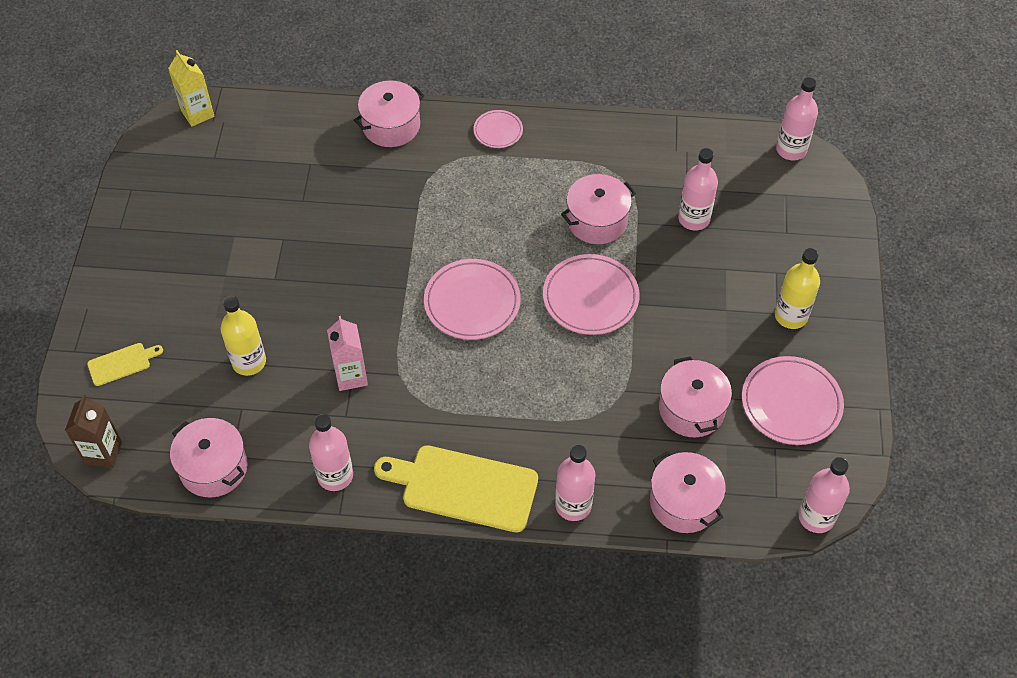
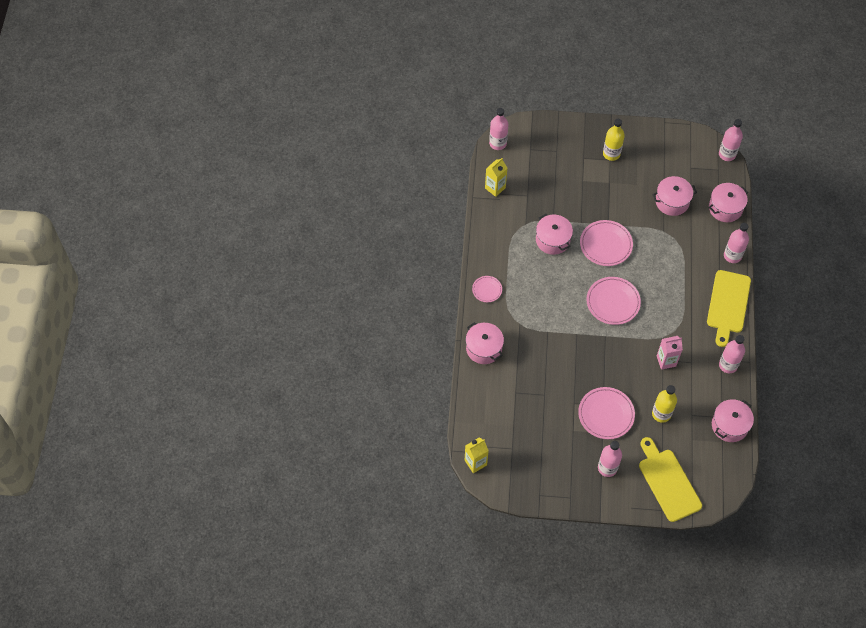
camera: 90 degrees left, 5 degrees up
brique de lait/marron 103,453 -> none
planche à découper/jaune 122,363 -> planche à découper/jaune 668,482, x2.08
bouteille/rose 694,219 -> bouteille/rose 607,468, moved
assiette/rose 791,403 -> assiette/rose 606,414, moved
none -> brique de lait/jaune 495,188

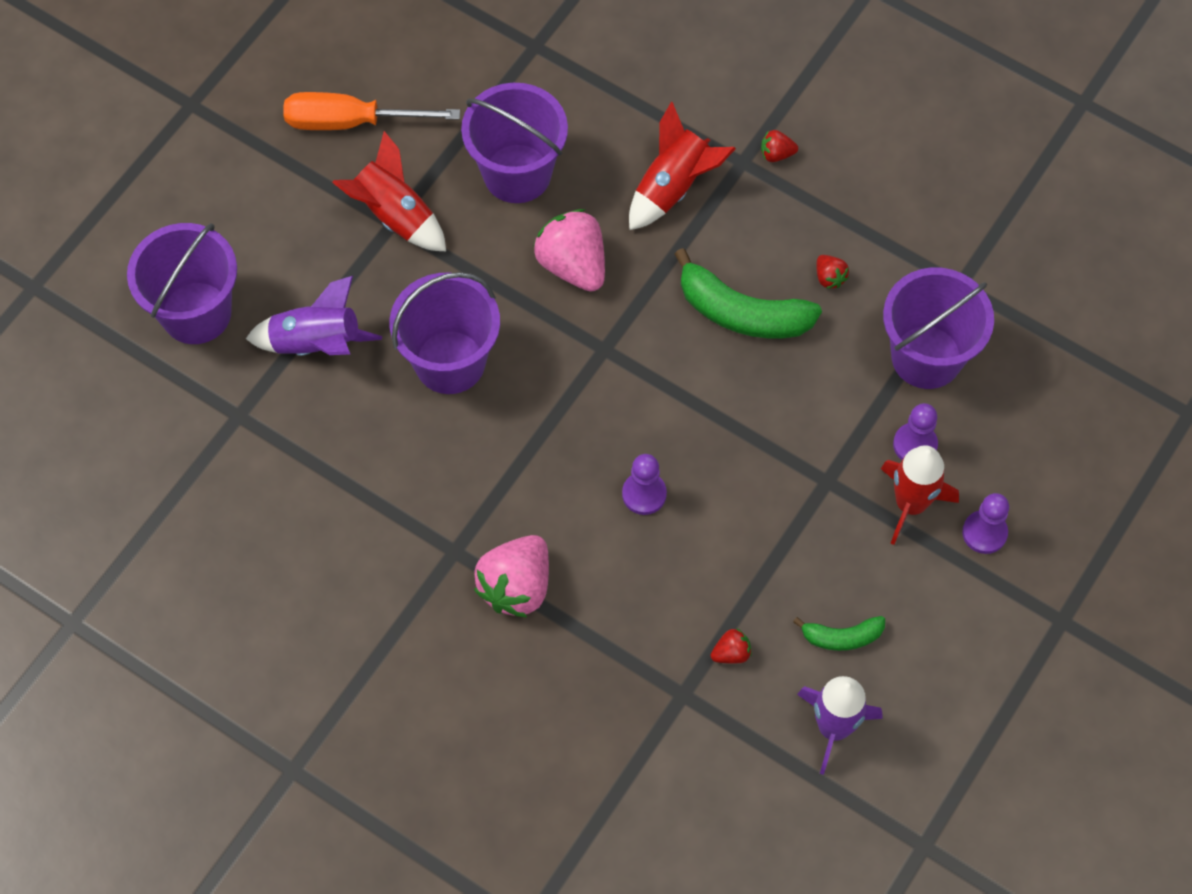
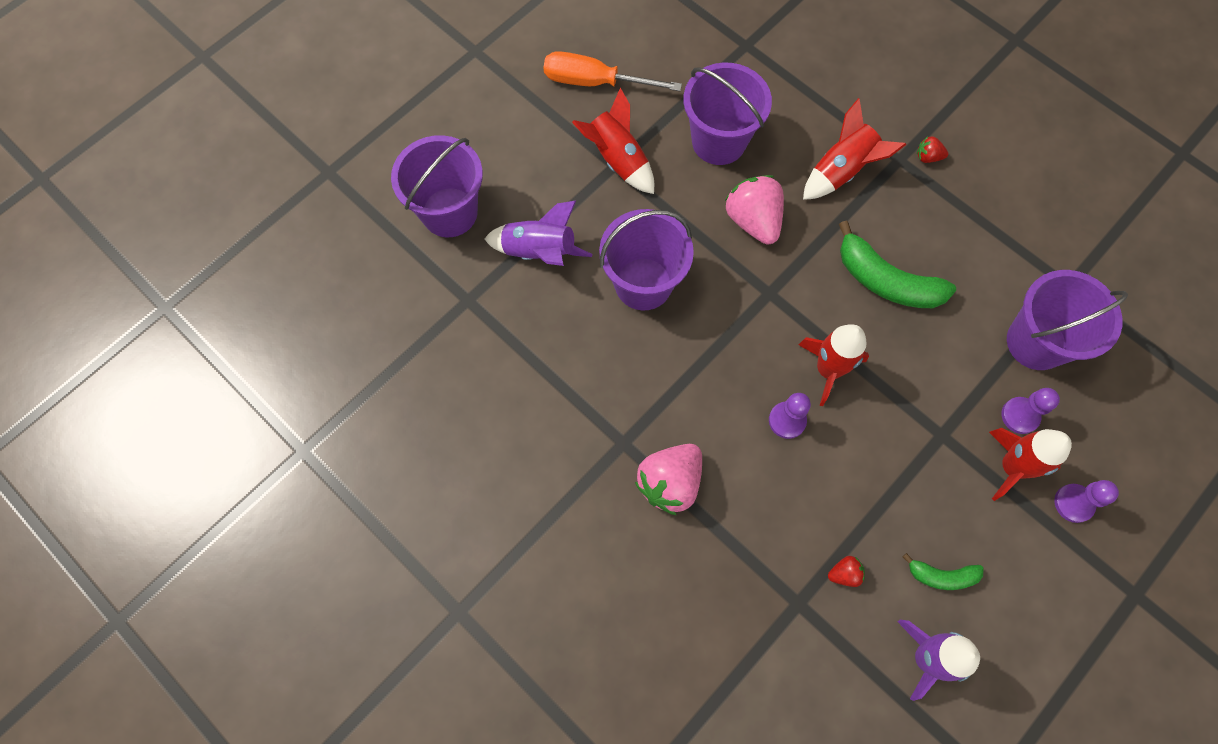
camera: 10 degrees right, 5 degrees up
fraise/rouge 829,277 -> none
none -> fusée/rouge 828,369

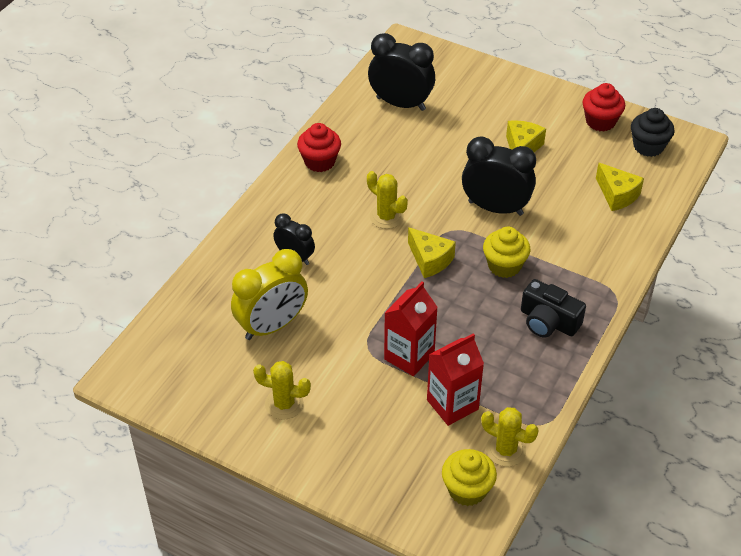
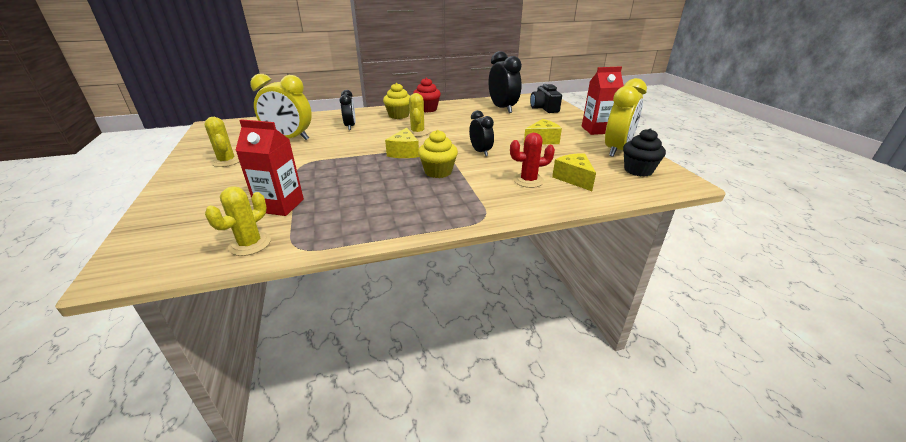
camera: 45 degrees right, 15 degrees down
brique de lait/rouge 409,356 -> brique de lait/rouge 596,130, moved
muffin/jaune 467,490 -> muffin/jaune 398,115, moved
réveil/noir 495,208 -> réveil/noir 480,152, x0.59
cactus/jaune 506,450 -> cactus/jaune 250,244, 45 degrees clockwise
appareil photo/noir 548,321 -> appareil photo/noir 544,108, moved
muffin/rouge 600,121 -> réveil/jaune 616,150
fromage/jaune 617,195 -> fromage/jaune 574,178, 150 degrees clockwise
none -> cactus/rouge 528,180

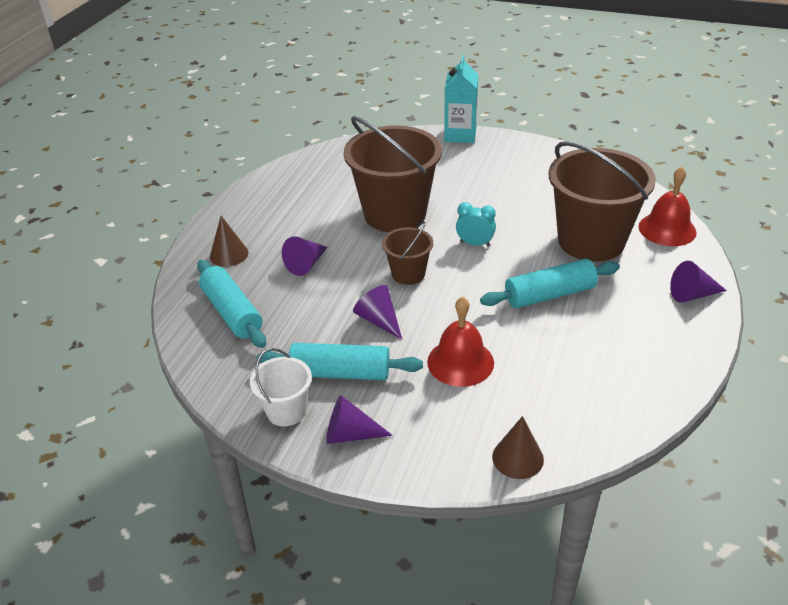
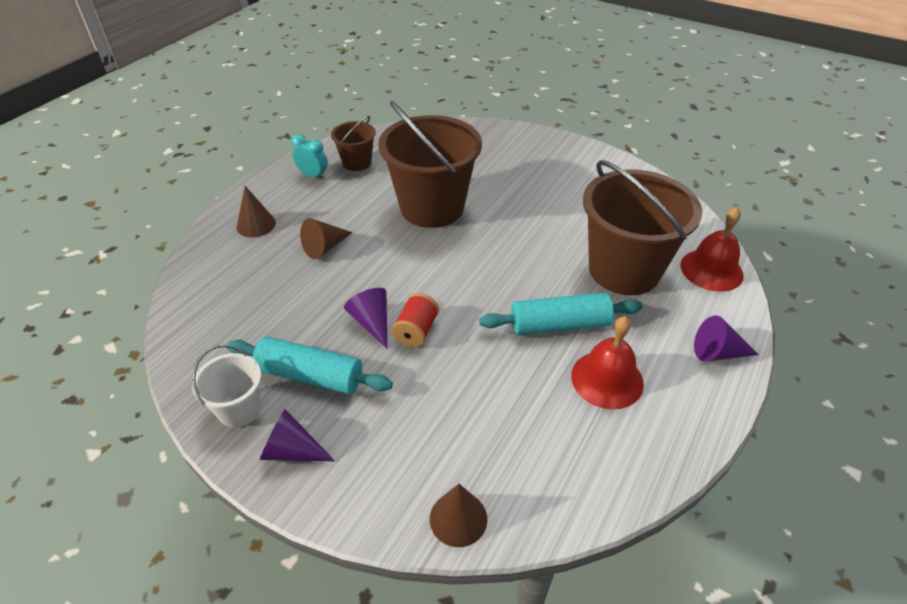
camera: 10 degrees right, 5 degrees up
rouleau à pâtisserie/turquoise 232,312 -> none
cône/violet 306,264 -> cône/marron 325,247
seau/marron 408,274 -> seau/marron 357,162, moved
cloche/rouge 460,362 -> cloche/rouge 607,379, moved
brique de lait/turquoise 460,135 -> none
réveil/turquoise 475,244 -> réveil/turquoise 313,175, moved
none -> bobine/rouge 416,331

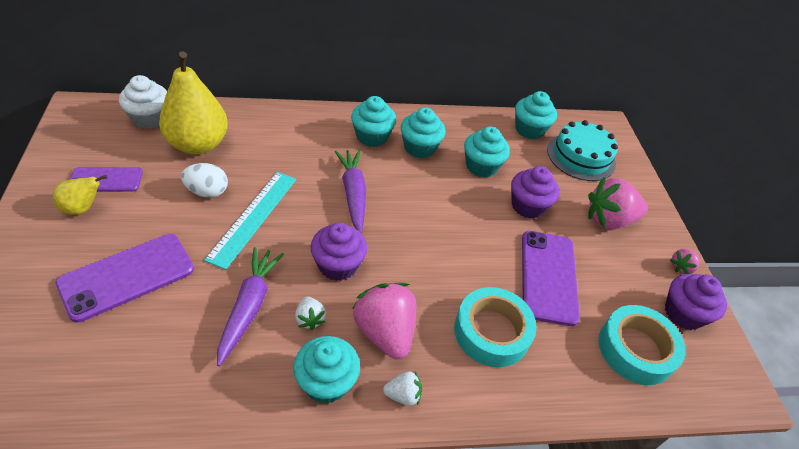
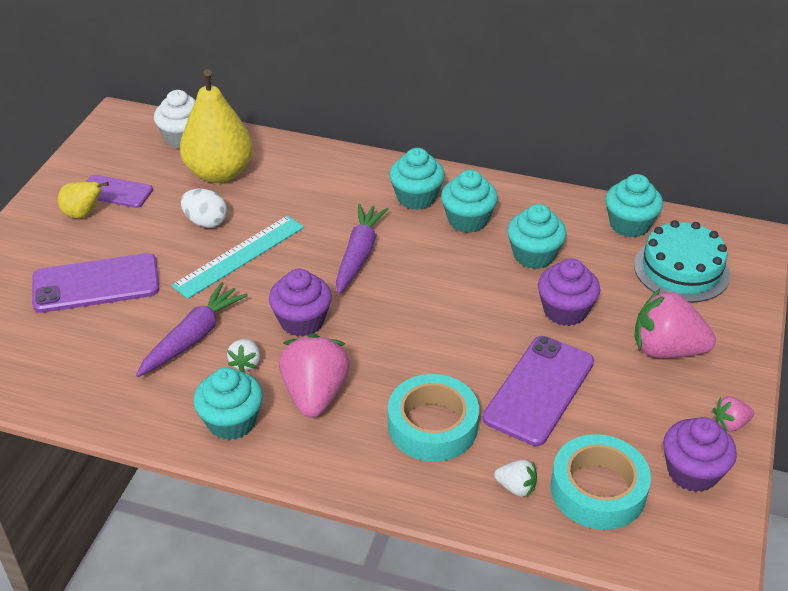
camera: 30 degrees right, 5 degrees down
fraise/blanc 403,395 -> fraise/blanc 516,487, moved

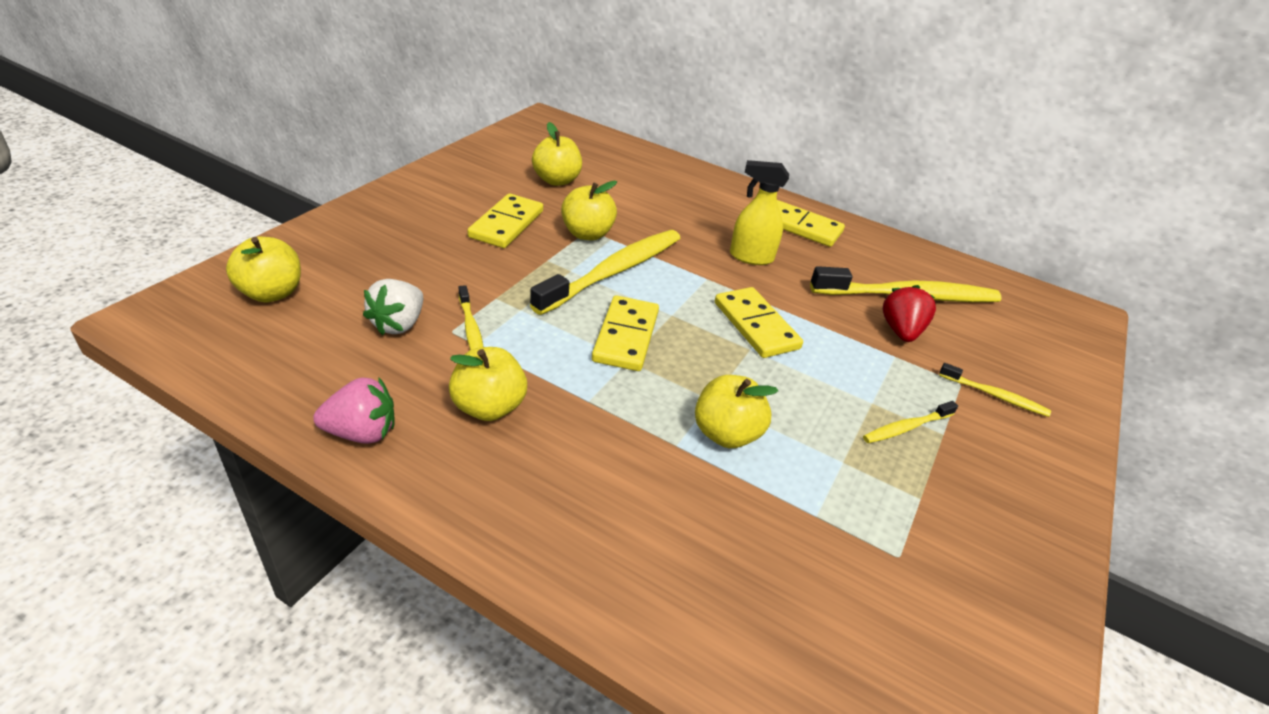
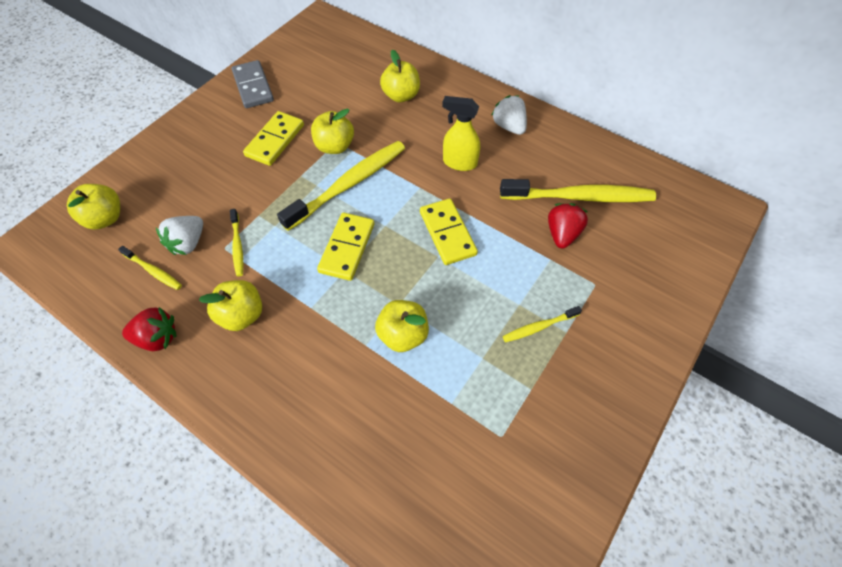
camera: 10 degrees right, 20 degrees up
fraise/rose 362,432 -> fraise/rouge 158,338
pomme/jaune 556,180 -> pomme/jaune 401,96, moved
domino/jaune 800,226 -> fraise/blanc 509,126
brosse à dents/jaune 995,395 -> brosse à dents/jaune 153,271, moved
none -> domino/gris 253,86

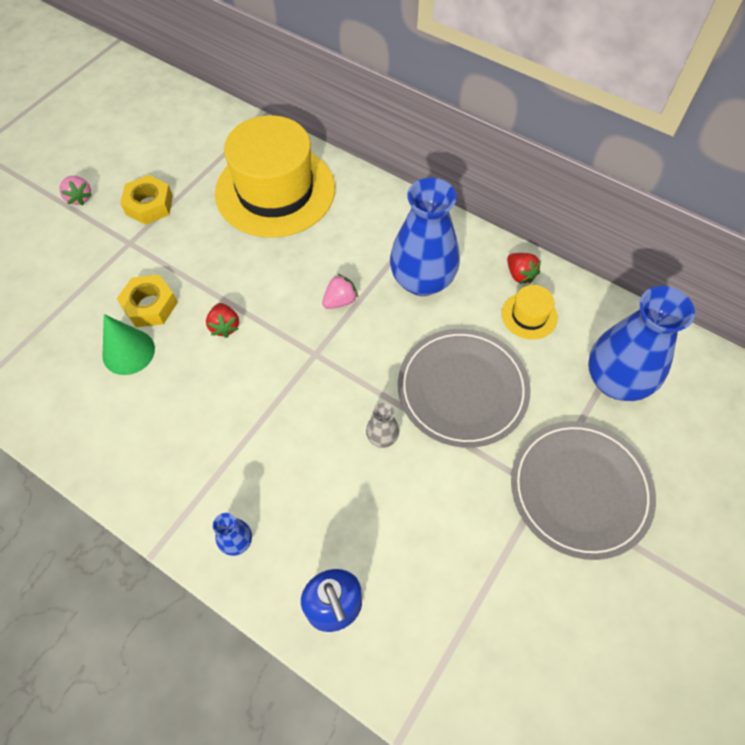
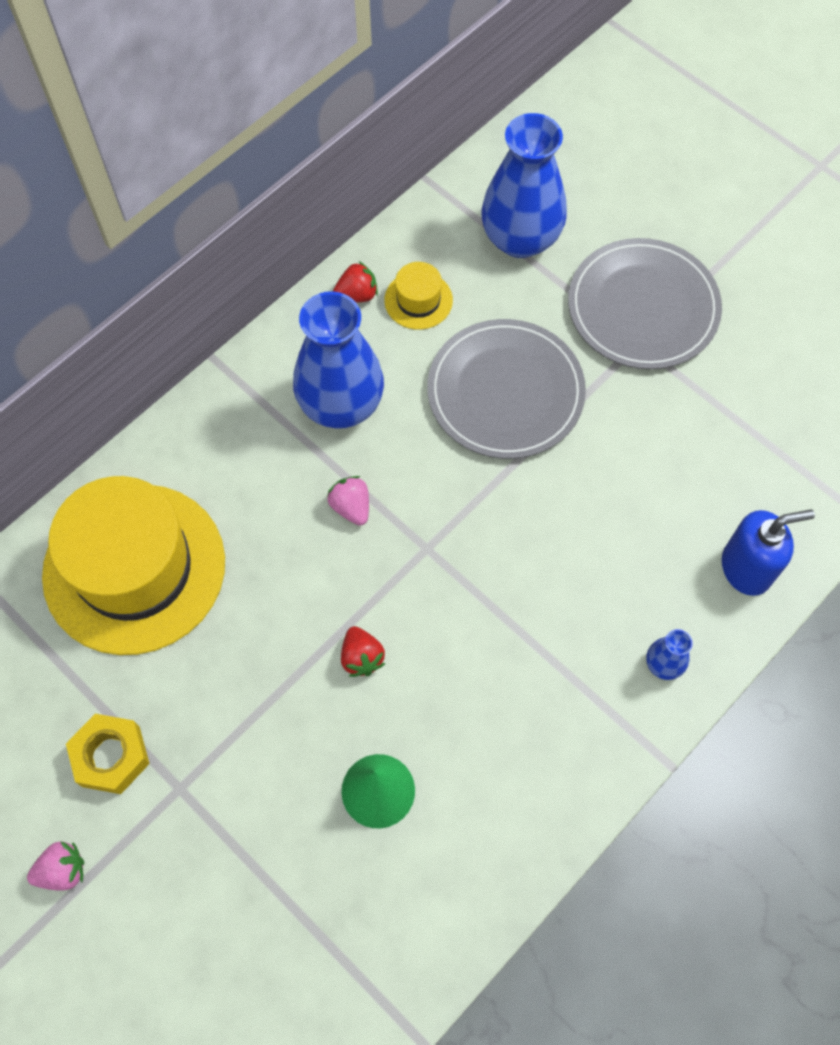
camera: 80 degrees left, 5 degrees up
écrou/jaune 150,305 -> none
fraise/rouge 225,326 -> fraise/rouge 362,657, 75 degrees clockwise
vase/gris 382,437 -> none

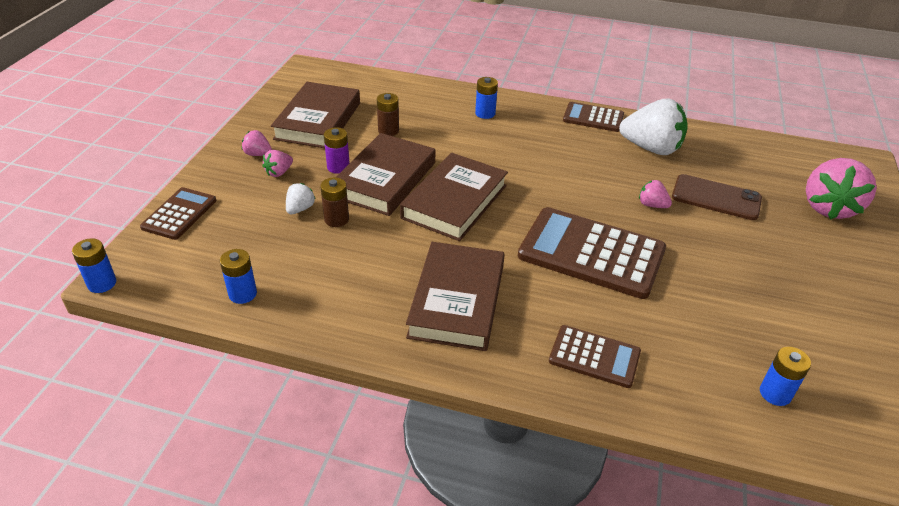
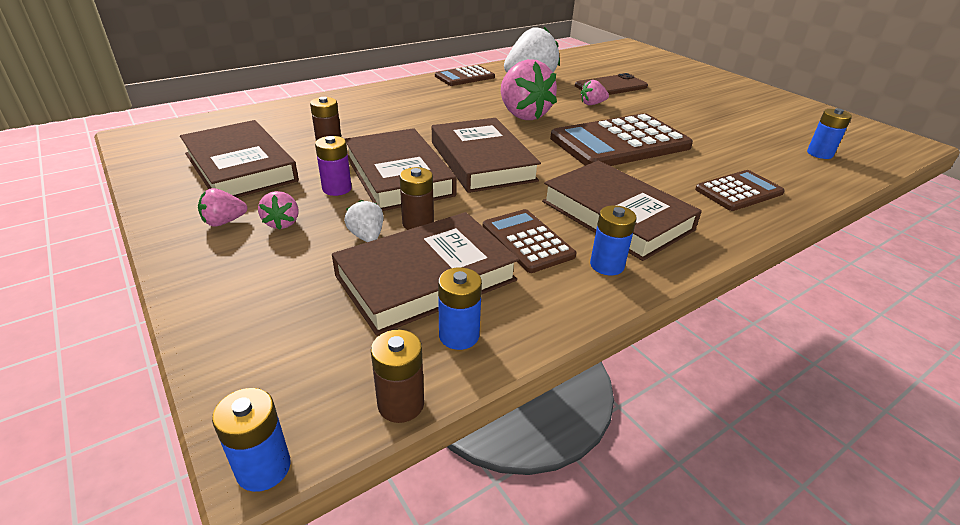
camera: 50 degrees left, 5 degrees down
calculatrice/marron 179,214 -> calculatrice/marron 527,241, moved
pile/bleu 485,113 -> pile/bleu 607,265, moved
fraise/rose 828,207 -> fraise/rose 523,115, moved
none -> livre/marron 426,278
none -> pile/marron 401,404

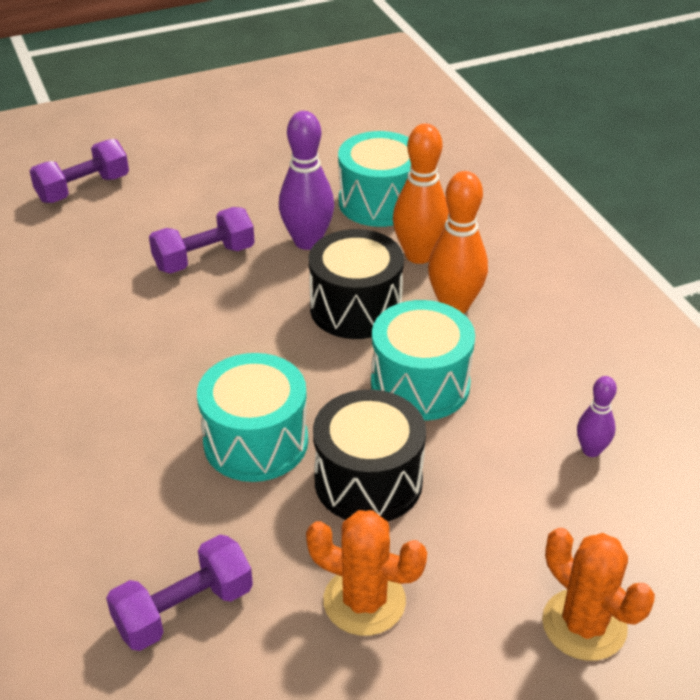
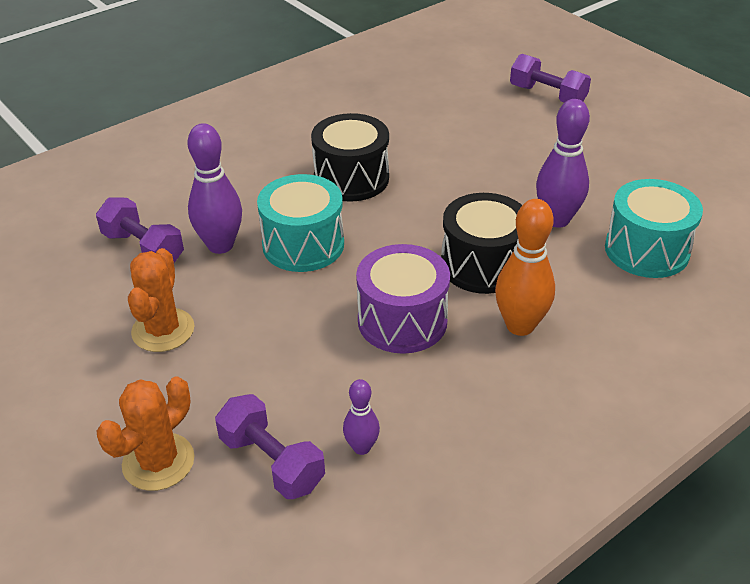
camera: 75 degrees right, 0 degrees up
haltère/violet 204,258 -> haltère/violet 271,462, moved
tambour/noir 368,481 -> tambour/noir 351,178, moved
tambour/turquoise 420,384 -> tambour/violet 402,321
quille/orange 419,255 -> none
none -> quille/violet 220,245

